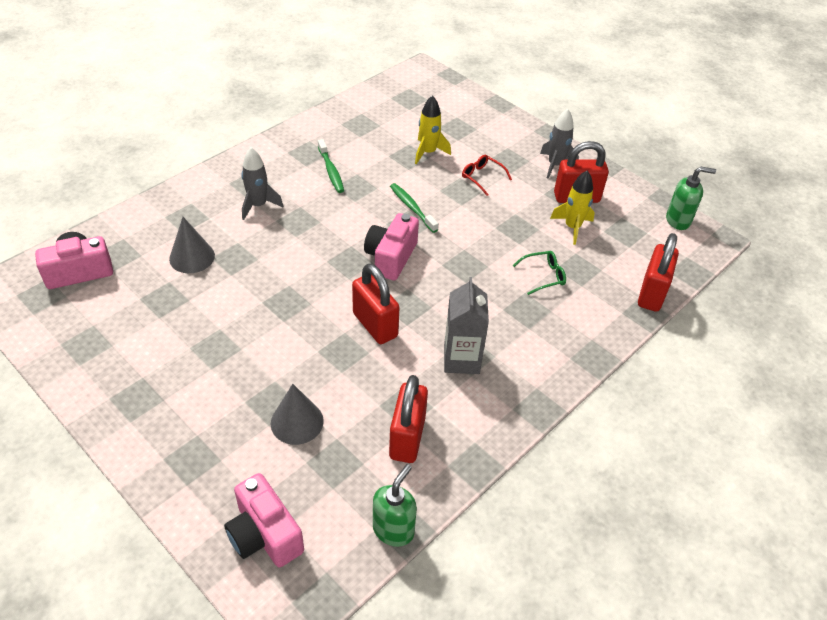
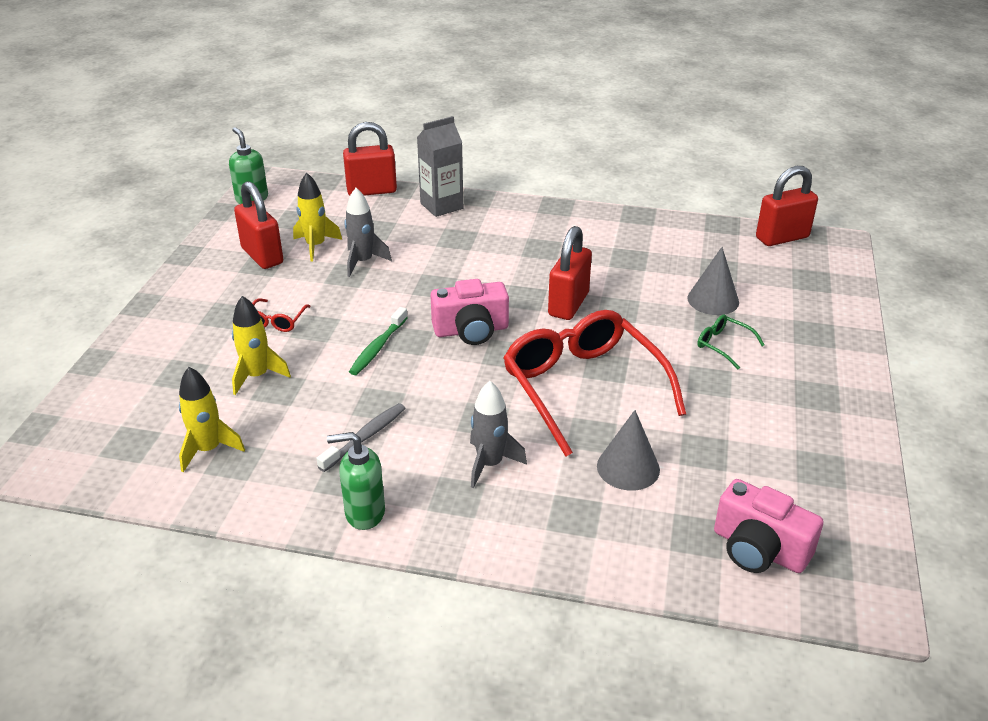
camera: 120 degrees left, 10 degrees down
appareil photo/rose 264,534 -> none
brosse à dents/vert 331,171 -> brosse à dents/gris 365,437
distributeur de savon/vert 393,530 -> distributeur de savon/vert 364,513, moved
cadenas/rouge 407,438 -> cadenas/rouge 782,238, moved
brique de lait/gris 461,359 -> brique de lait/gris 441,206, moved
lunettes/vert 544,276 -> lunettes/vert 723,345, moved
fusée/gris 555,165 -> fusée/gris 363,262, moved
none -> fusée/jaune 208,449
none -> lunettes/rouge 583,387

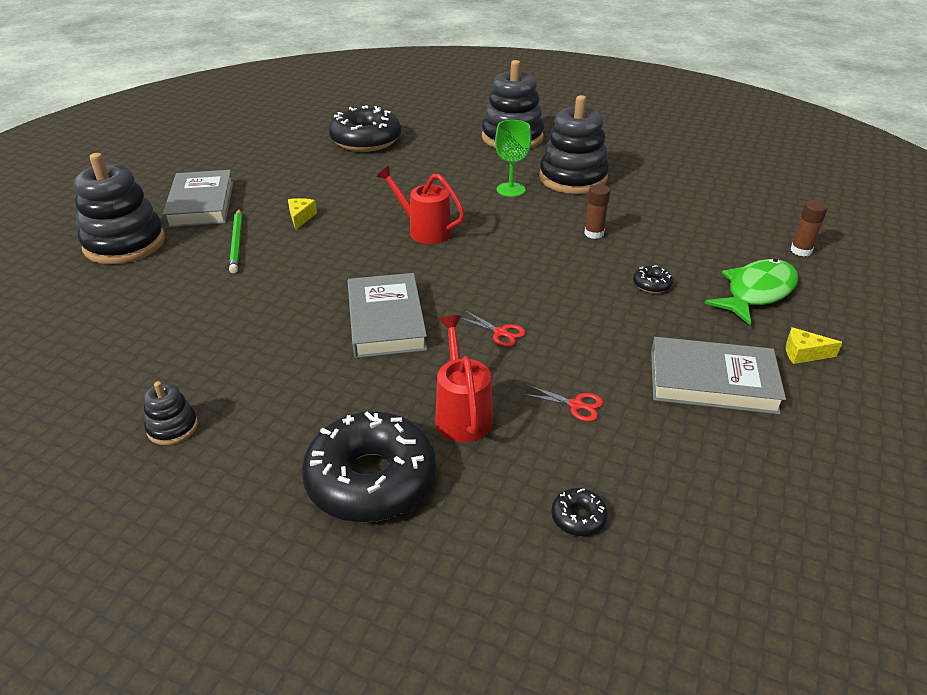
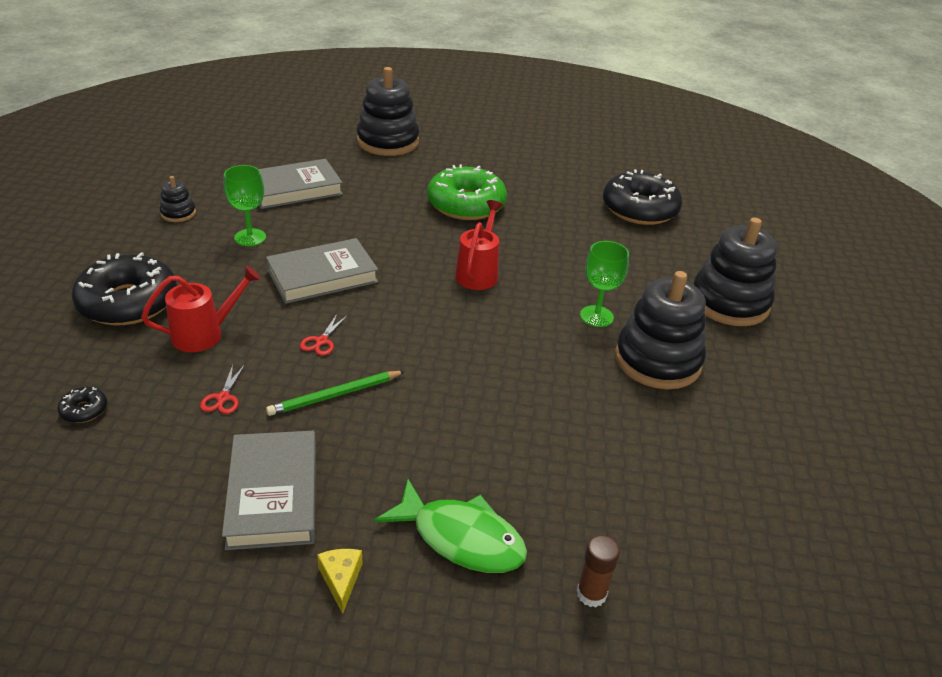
camera: 70 degrees right, 0 degrees up
livre/gris 201,204 -> livre/gris 295,189, moved
crayon/vert 237,242 -> crayon/vert 335,395, moved
fromage/jaune 301,217 -> beignet/vert 466,204
bâton de colle/marron 594,233 -> none
beignet/noir 651,284 -> none
none -> verre à pied/vert 250,237

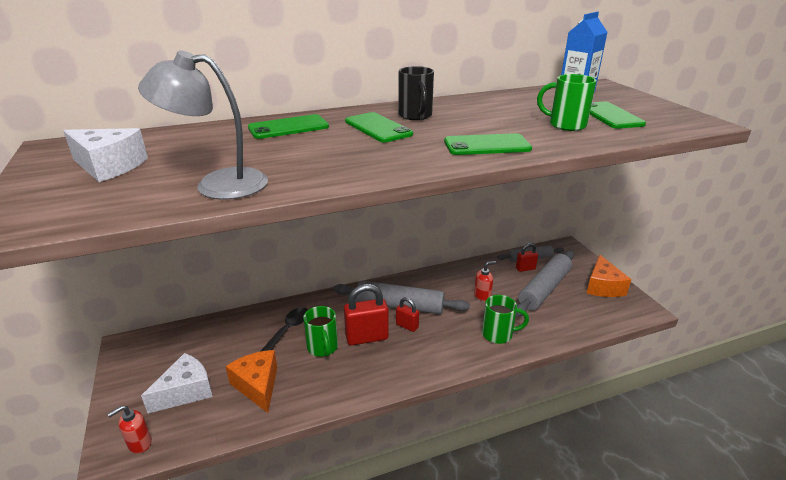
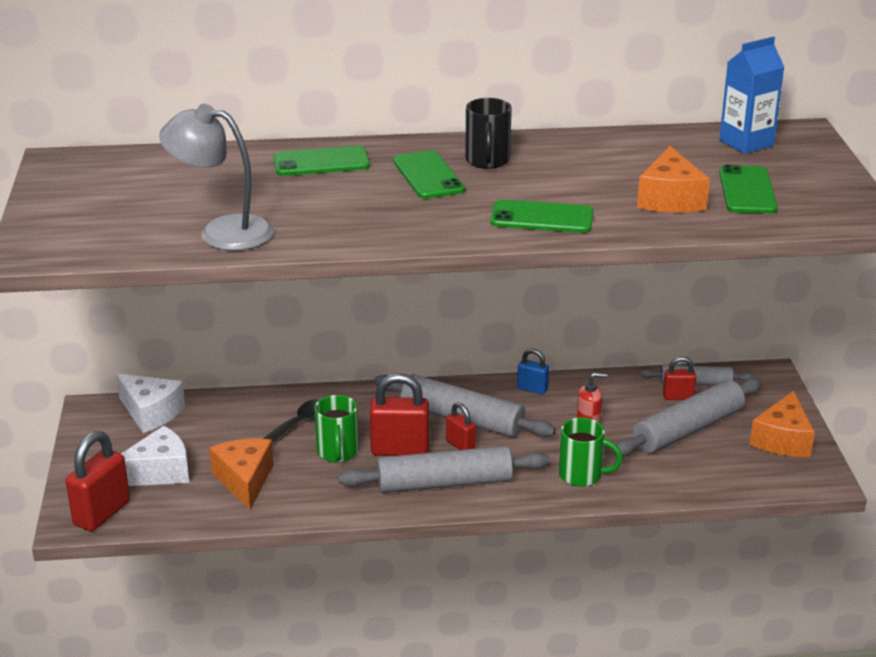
camera: 15 degrees right, 0 degrees up
fromage/blanc 109,166 -> fromage/blanc 151,412, moved
distributeur de savon/rouge 139,443 -> cadenas/rouge 102,513
tasse/vert 565,125 -> fromage/orange 670,199
none -> rouleau à pâtisserie/gris 444,483
none -> cadenas/bleu 532,389

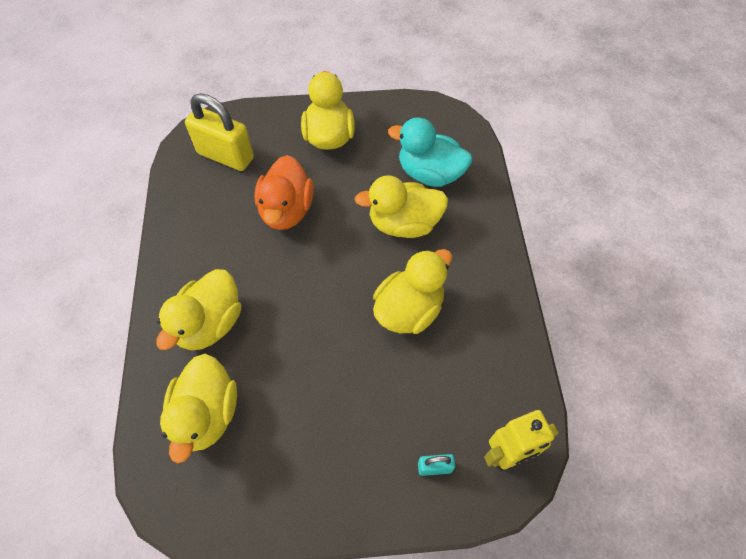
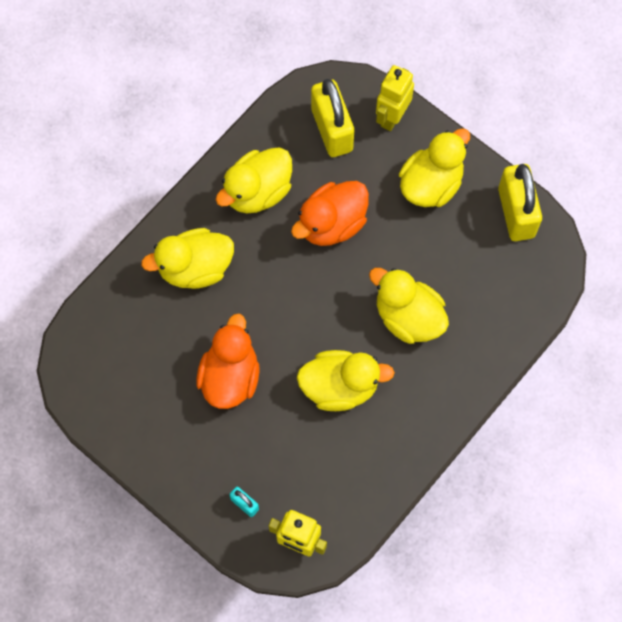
camera: 45 degrees right, 10 degrees up
canard/jaune 207,414 -> canard/jaune 257,192, moved
canard/turquoise 429,173 -> none
none -> canard/orange 230,377
none -> robot/jaune 392,117
none -> cadenas/jaune 516,213

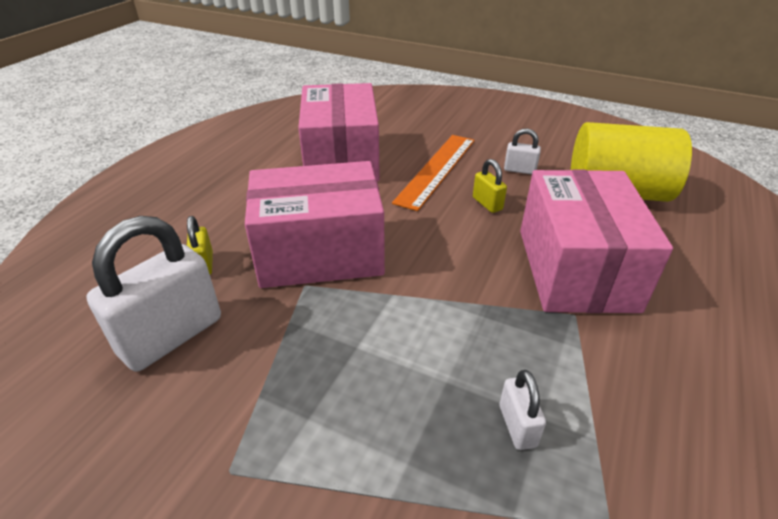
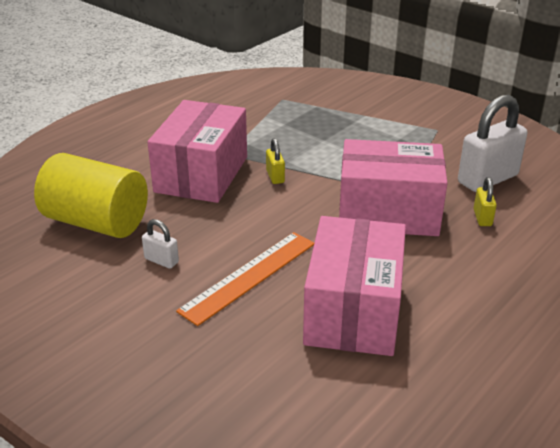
camera: 165 degrees left, 5 degrees down
cadenas/jaune 487,203 -> cadenas/jaune 275,176, moved
cadenas/blanc 517,426 -> none

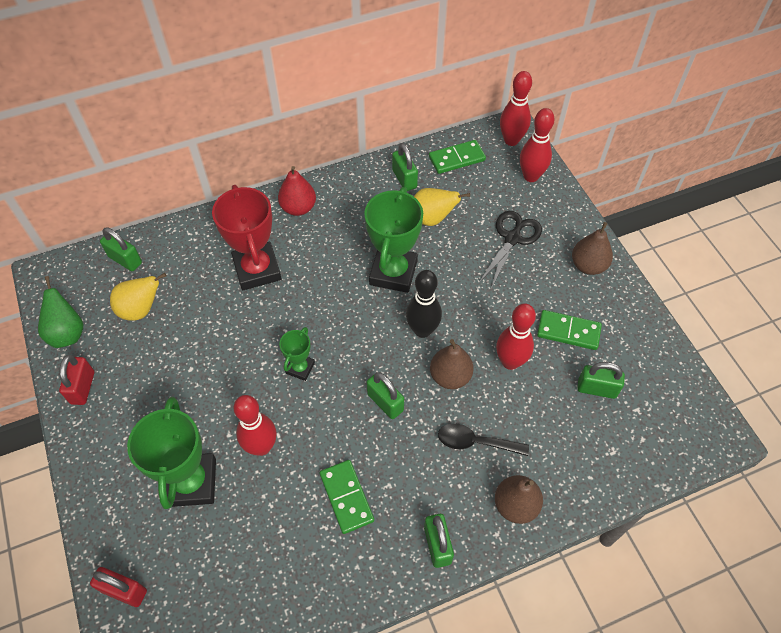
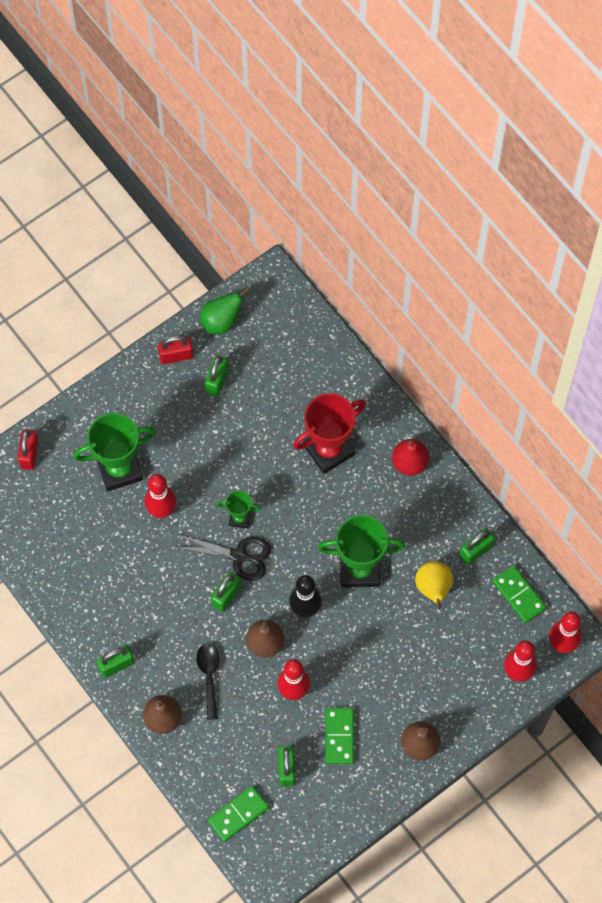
camera: 75 degrees right, 10 degrees up
cadenas/vert 125,260 -> cadenas/vert 217,381, moved
poire/jaune 141,309 -> none
domino/vert 346,497 -> domino/vert 238,814, moved
ciseaux/noir 512,238 -> ciseaux/noir 239,556, moved

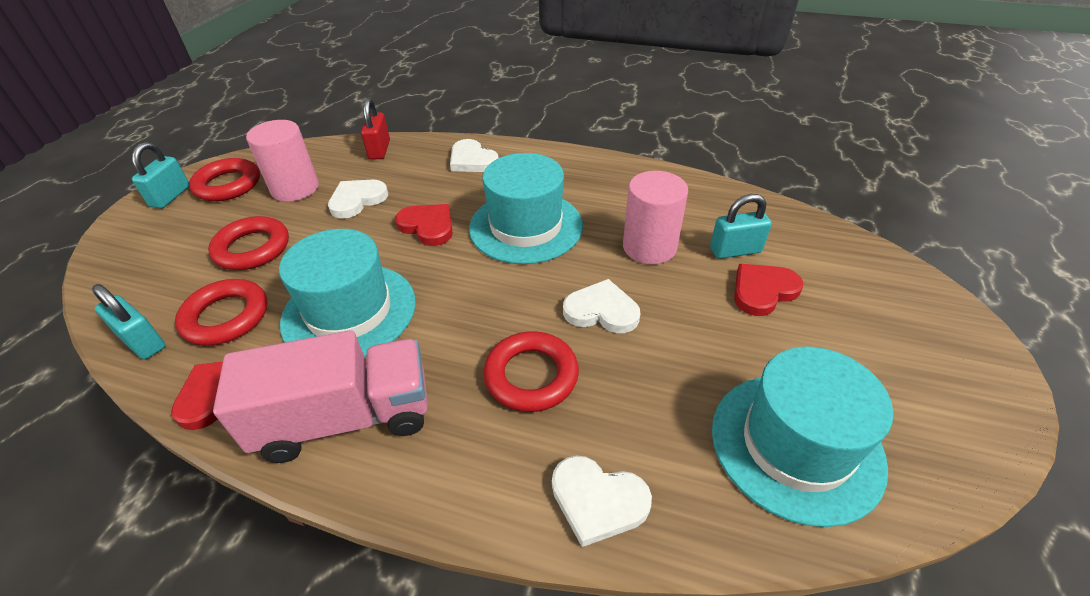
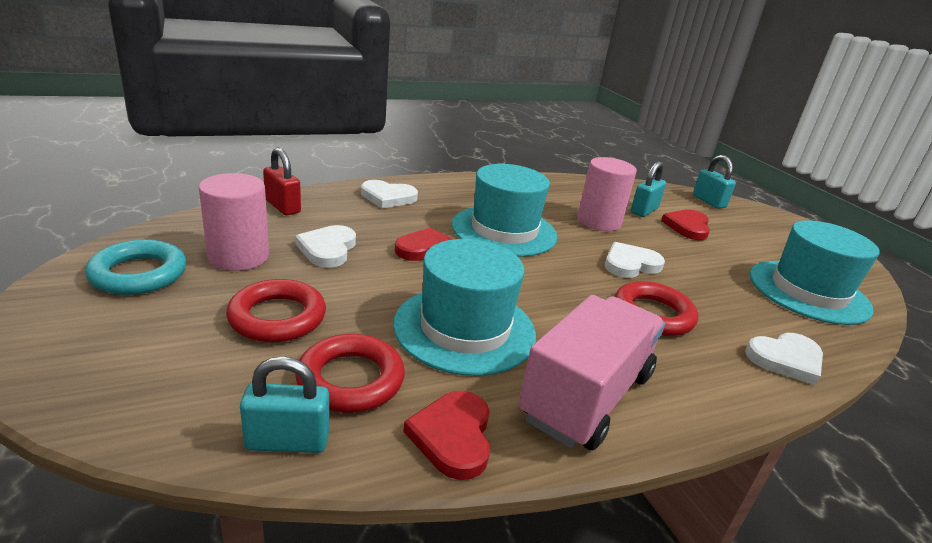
camera: 45 degrees left, 15 degrees down
cadenas/turquoise 170,196 -> cadenas/turquoise 708,201, moved
anneau/rouge 228,185 -> anneau/turquoise 139,274

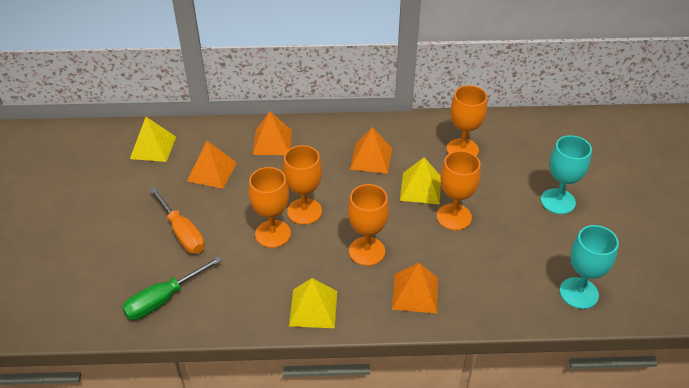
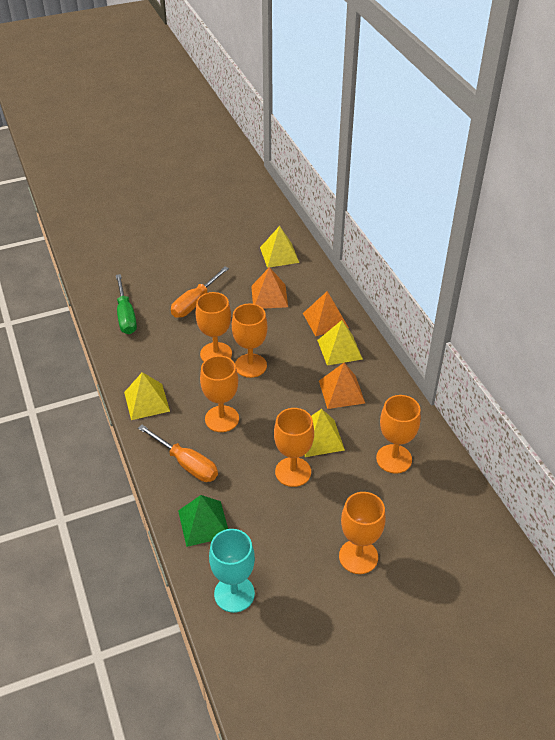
camera: 70 degrees right, 0 degrees up
tournevis/vert 163,299 -> tournevis/vert 126,316, 135 degrees counterclockwise
pyramide/orange 415,293 -> tournevis/orange 186,464
verre à pied/turquoise 558,201 -> verre à pied/orange 358,556
none -> pyramide/vert 203,523
none -> pyramide/jaune 339,349

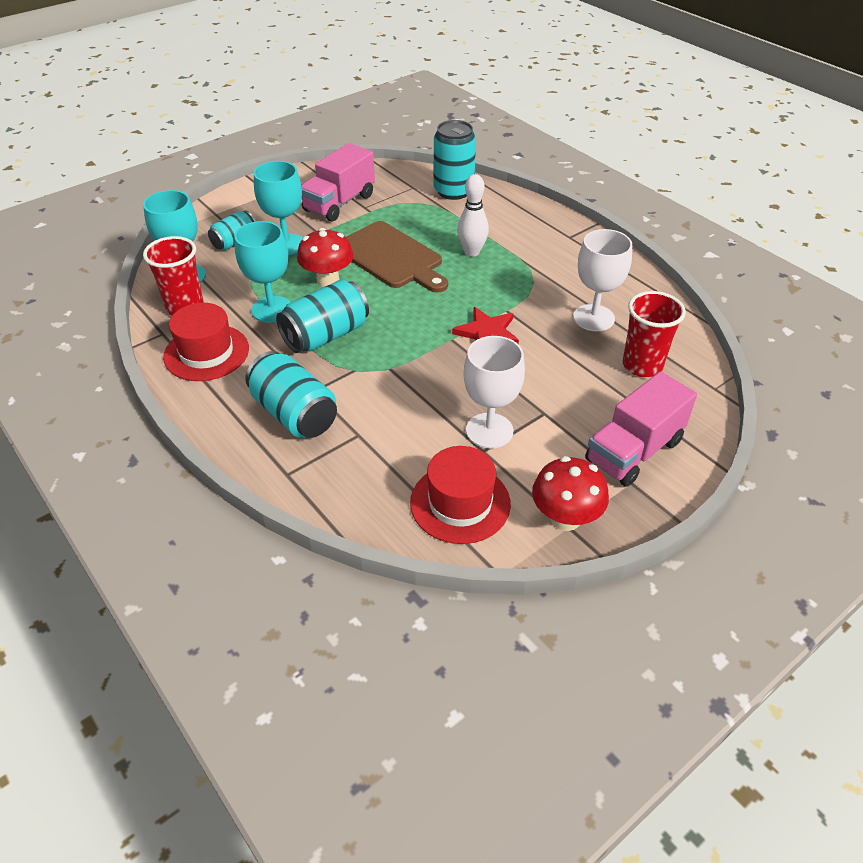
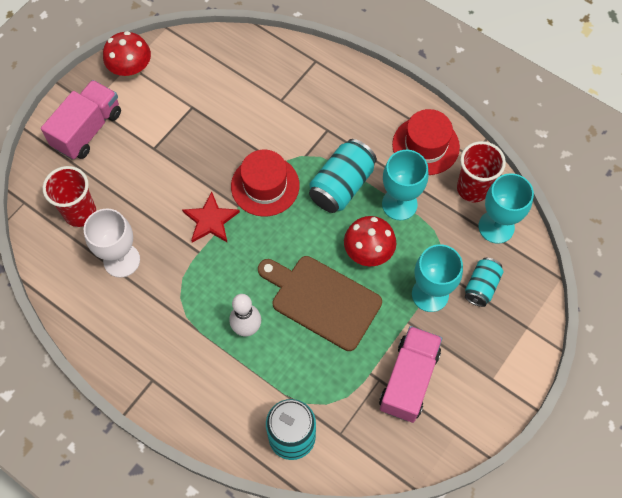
camera: 165 degrees right, 20 degrees up
canette/turquoise 294,414 -> none
chapeau/rouge 460,503 -> chapeau/rouge 265,185, moved
verre à pied/blanc 489,431 -> none

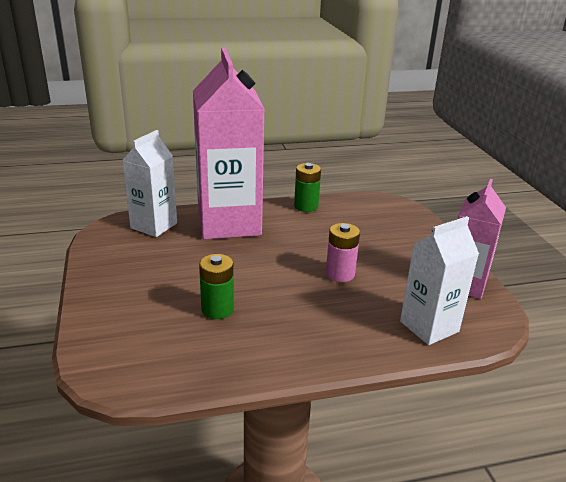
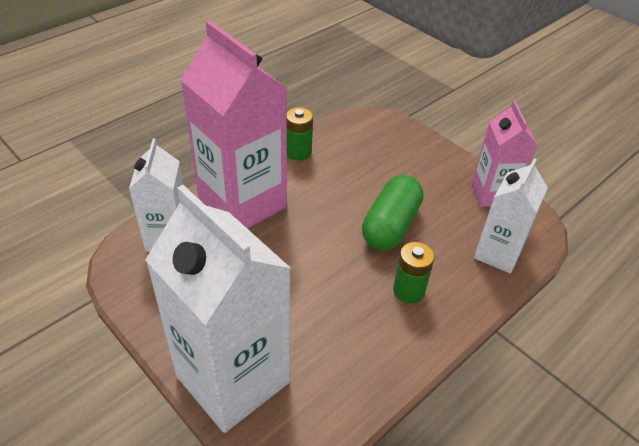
camera: 30 degrees left, 15 degrees up
pile/vert 217,309 -> pile/vert 408,290, moved
pile/rose 340,274 -> gélule/vert 390,225
none -> brique de lait/blanc 233,379

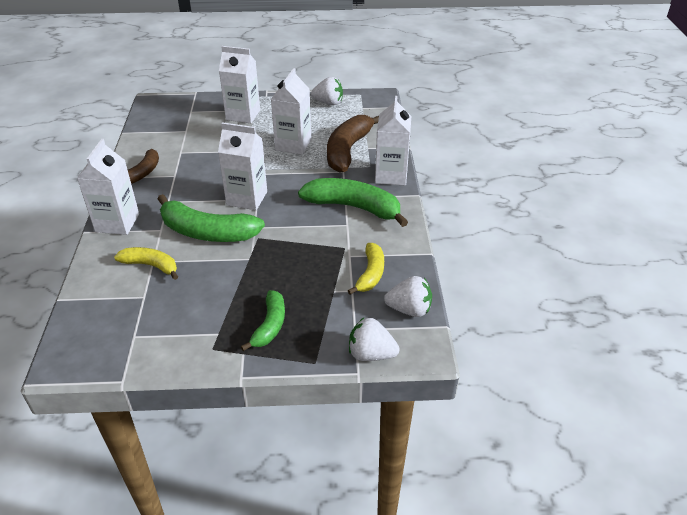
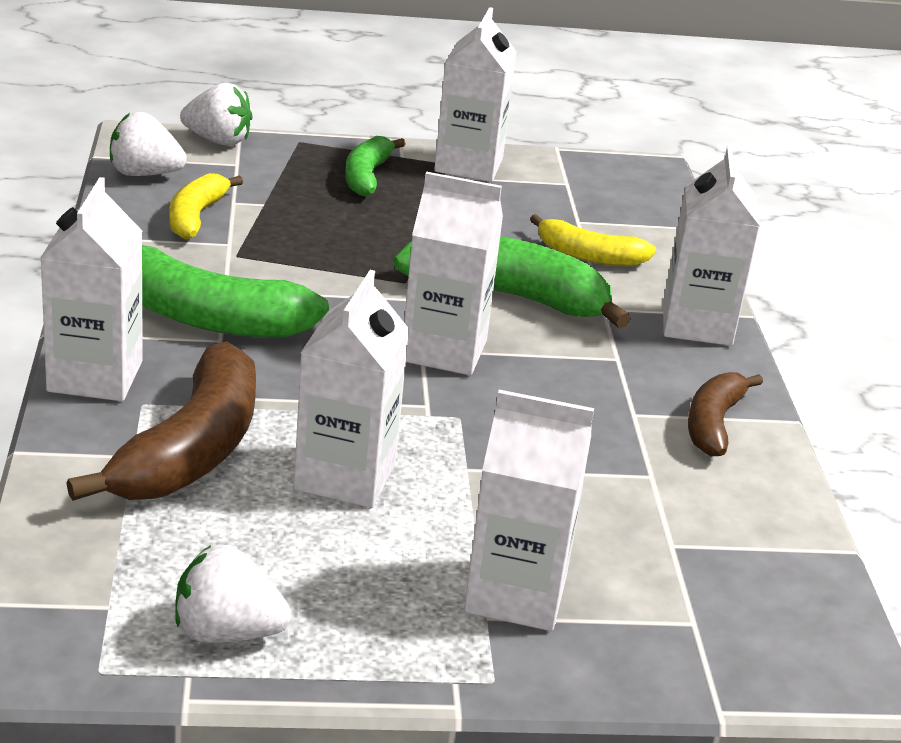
camera: 175 degrees right, 10 degrees down
none -> brique de lait/blanc 468,165

